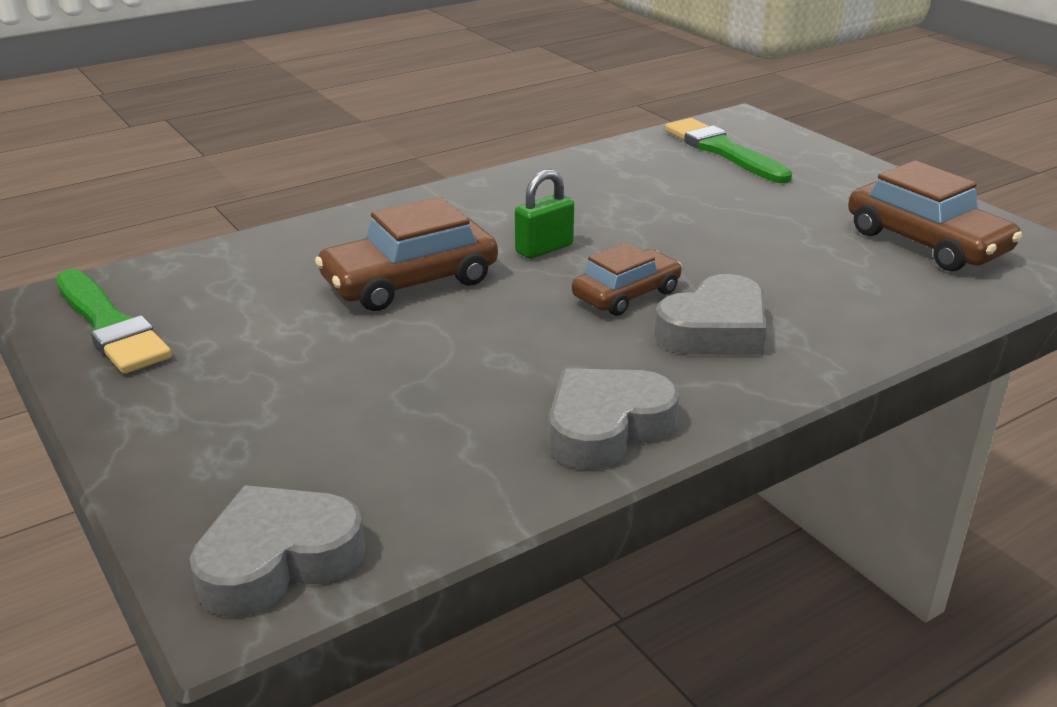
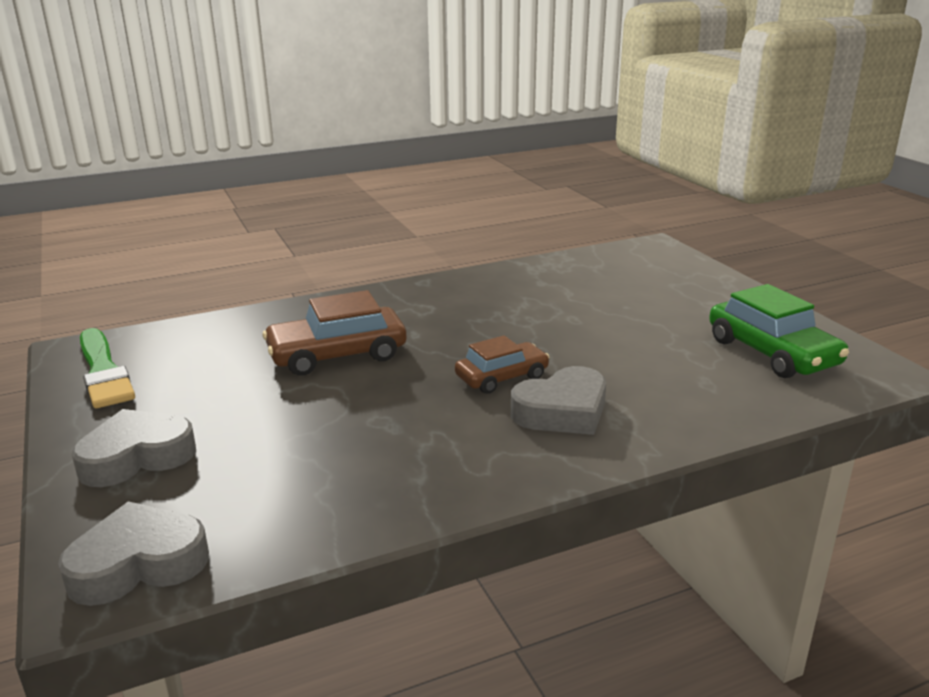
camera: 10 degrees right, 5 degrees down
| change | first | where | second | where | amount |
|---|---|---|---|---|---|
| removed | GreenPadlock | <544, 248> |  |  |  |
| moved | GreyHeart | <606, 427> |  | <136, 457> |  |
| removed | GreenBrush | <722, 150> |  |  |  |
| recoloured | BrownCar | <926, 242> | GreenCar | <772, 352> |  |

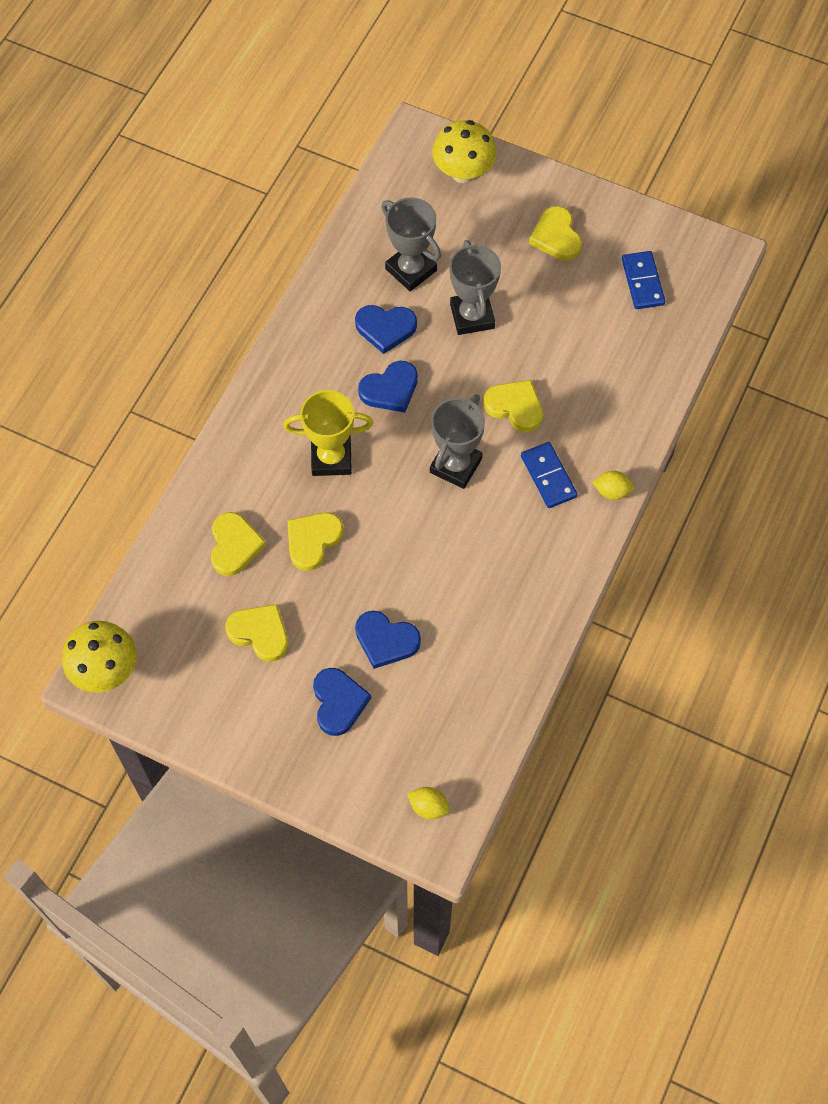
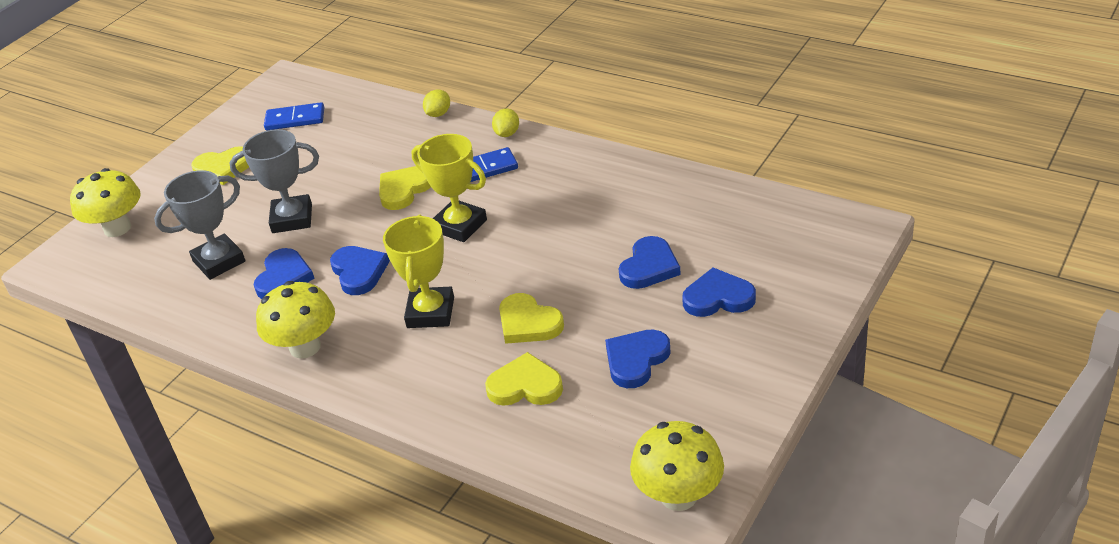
camera: 80 degrees left, 25 degrees down
| change | first | where | second | where | amount |
|---|---|---|---|---|---|
| recoloured | YellowHeart | <260, 633> | BlueHeart | <636, 360> |  |
| moved | YellowLemon | <428, 807> |  | <438, 114> |  |
| recoloured | GreyTrophy | <455, 465> | YellowTrophy | <459, 226> |  |
| added |  |  | YellowMushroom | <305, 347> |  |

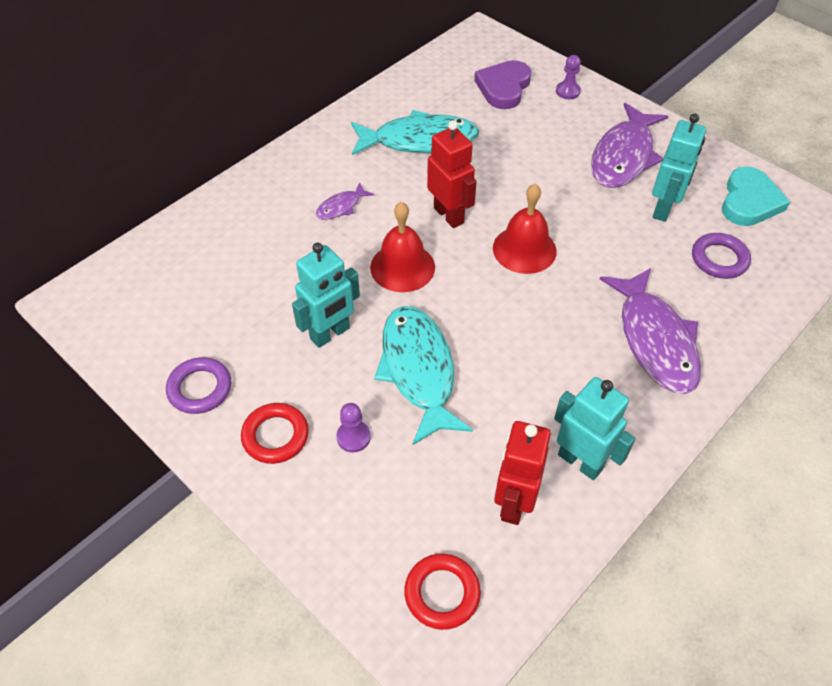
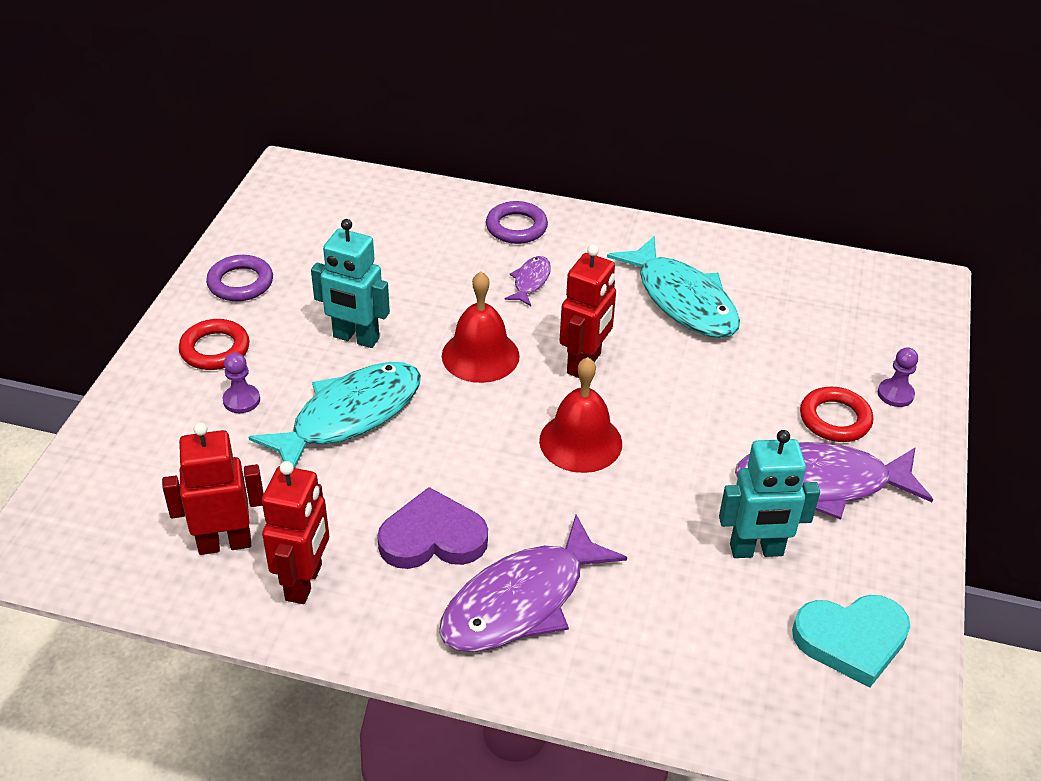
camera: 60 degrees right, 10 degrees down
| change | first | where | second | where | amount |
|---|---|---|---|---|---|
| turned | PurpleFish | <341, 207> |  | <530, 281> | 90 degrees clockwise |
| moved | RedRing | <442, 593> |  | <835, 419> |  |
| moved | PurpleHeart | <503, 87> |  | <432, 537> |  |
| recoloured | TurquoiseRobot | <580, 461> | RedRobot | <304, 582> |  |
| moved | PurpleRing | <719, 259> |  | <516, 227> |  |

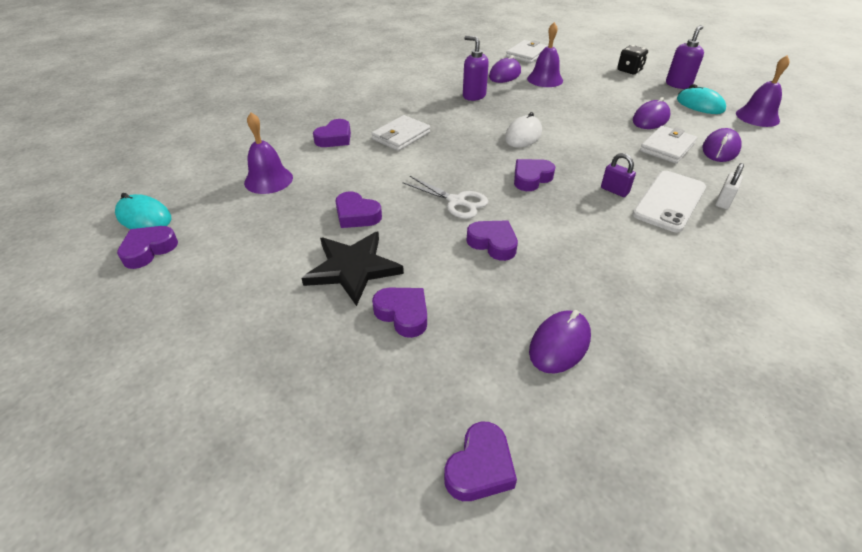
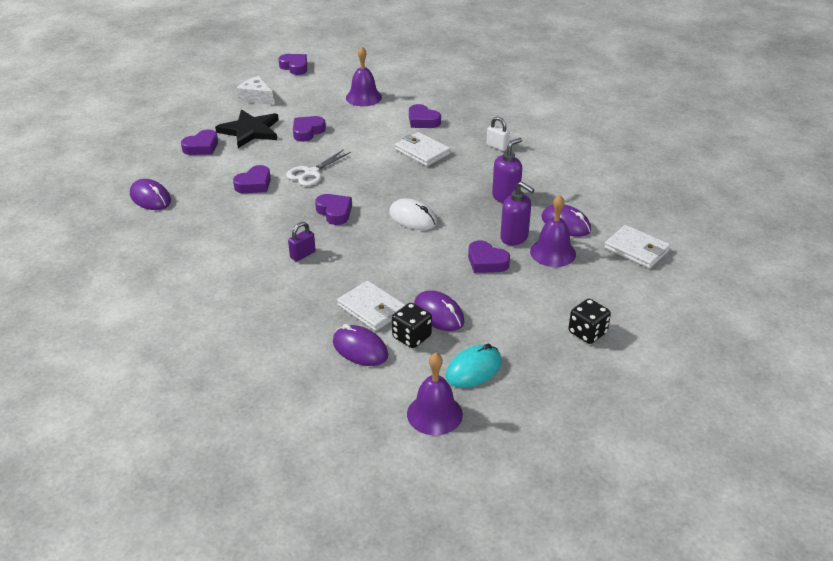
camera: 95 degrees right, 5 degrees down
| change | first | where | second | where | amount |
|---|---|---|---|---|---|
| removed | TurquoiseMouse | <144, 217> |  |  |  |
| moved | PurpleHeart | <480, 467> |  | <486, 262> |  |
| removed | WhitePhone | <669, 201> |  |  |  |
| moved | PurpleSoapDispenser | <678, 84> |  | <514, 238> |  |
| moved | WhitePadlock | <723, 201> |  | <497, 146> |  |
| added |  |  | WhiteCheese | <256, 98> |  |
| added |  |  | BlackDice | <411, 337> |  |

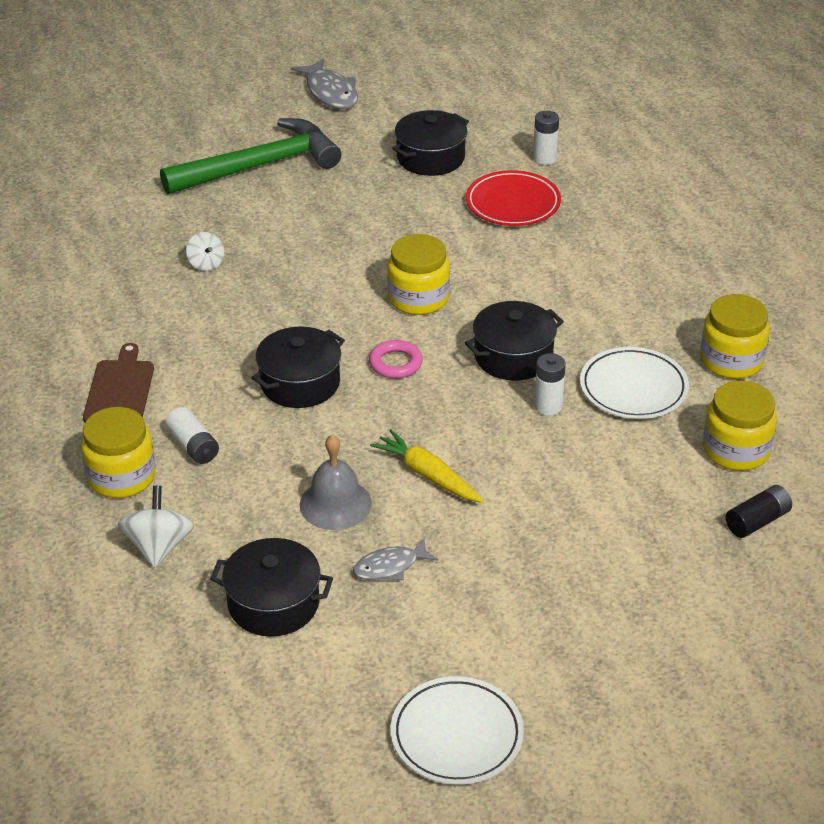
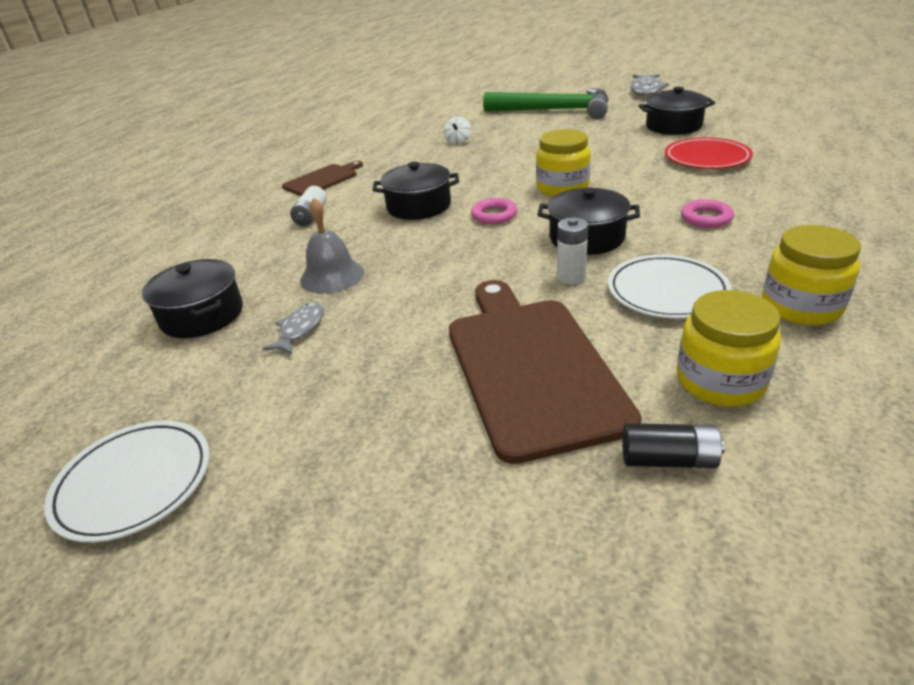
camera: 45 degrees right, 5 degrees down
| change | first | where | second | where | amount |
|---|---|---|---|---|---|
| removed | YellowJar | <121, 477> |  |  |  |
| removed | WhiteSpinningTop | <159, 546> |  |  |  |
| turned | GreyFish | <390, 566> |  | <300, 329> | 90 degrees clockwise |
| removed | YellowCarrot | <427, 475> |  |  |  |
| removed | WhiteBattery | <544, 158> |  |  |  |
| added |  |  | BrownCuttingBoard | <531, 367> |  |
| added |  |  | PinkRing | <706, 218> |  |

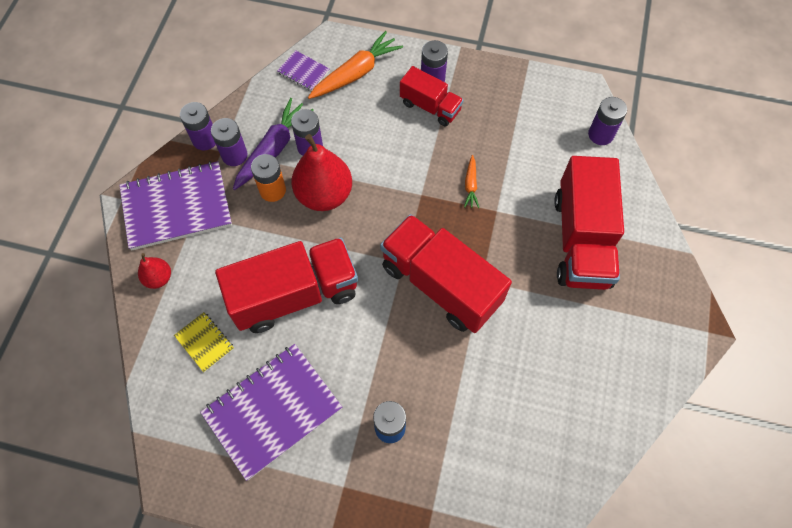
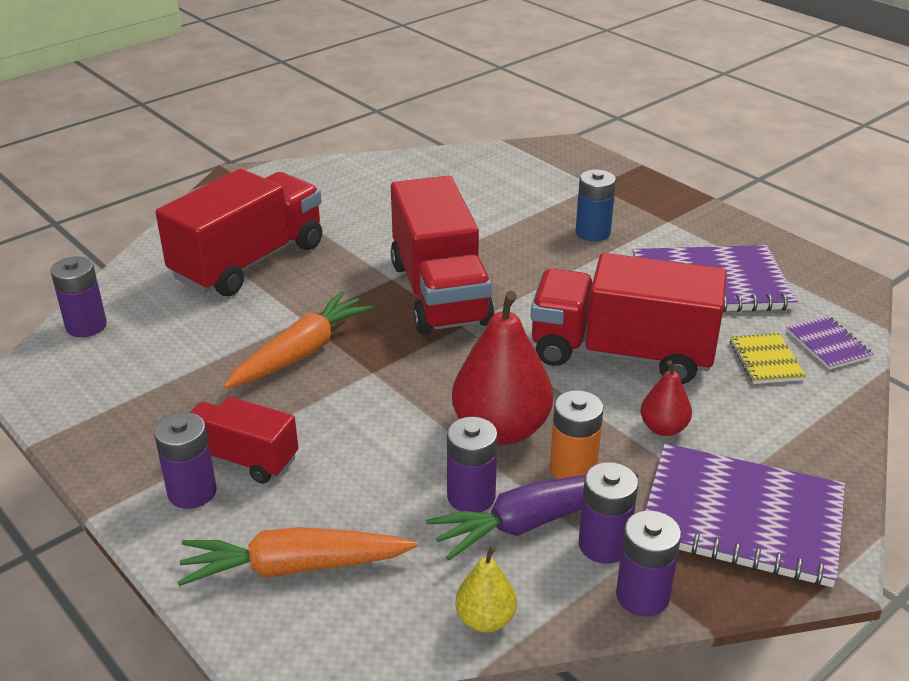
camera: 145 degrees left, 30 degrees down
| change | first | where | second | where | amount |
|---|---|---|---|---|---|
| moved | RedPear | <158, 278> |  | <663, 428> |  |
| moved | PurpleNotebook | <303, 72> |  | <828, 344> |  |
| turned | RedTruck | <430, 107> |  | <241, 458> | 45 degrees counterclockwise |
| resized | OrangeCarrot | <470, 185> |  | <301, 353> | x1.98 |
| added |  |  | YellowPear | <485, 619> |  |

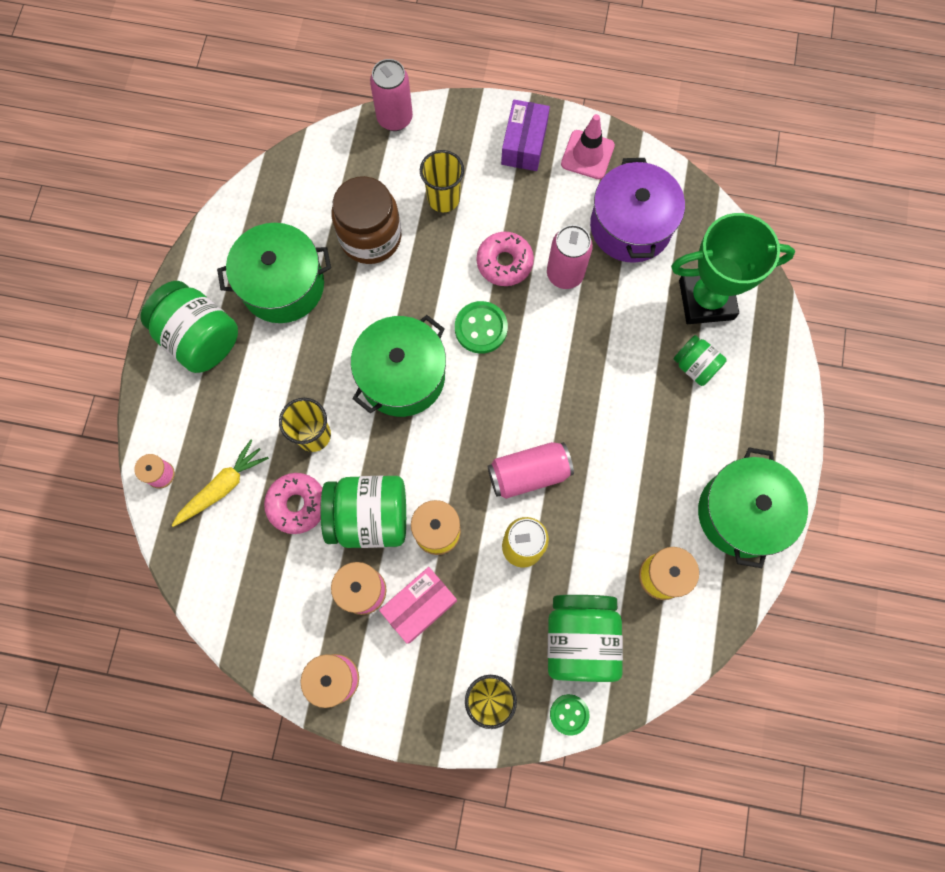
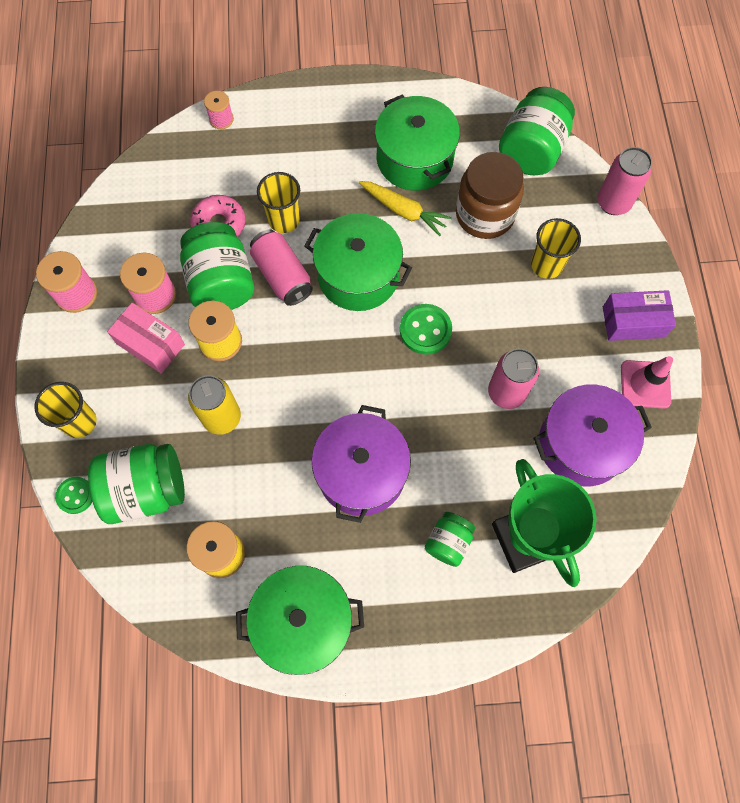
camera: 75 degrees right, 5 degrees down
| change | first | where | second | where | amount |
|---|---|---|---|---|---|
| moved | GreenJar | <200, 338> |  | <531, 150> |  |
| moved | YellowCarrot | <222, 487> |  | <403, 211> |  |
| removed | PinkDonut | <504, 263> |  |  |  |
| moved | PinkCan | <528, 473> |  | <282, 276> |  |
| added |  |  | PurplePot | <361, 472> |  |

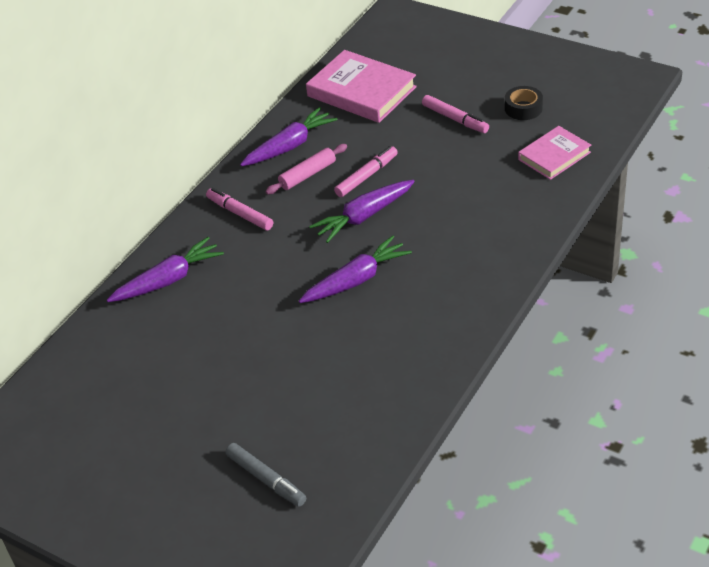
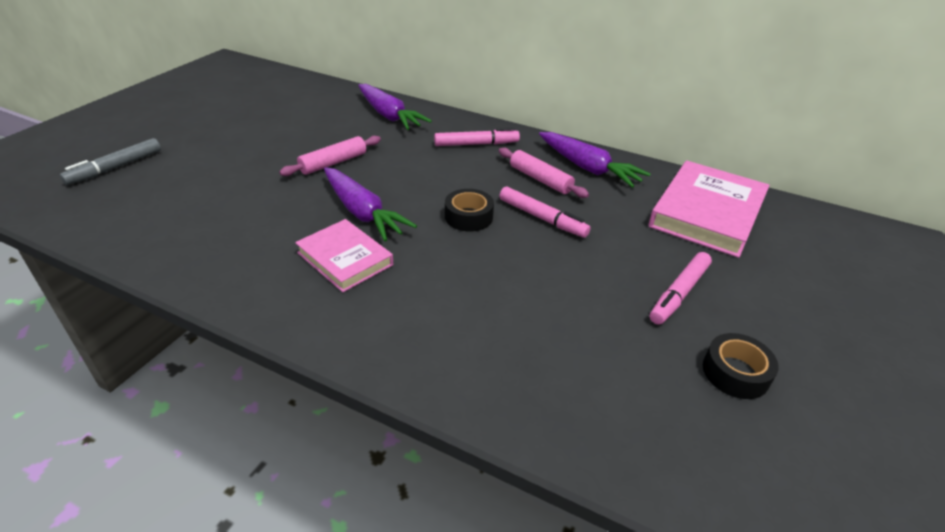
camera: 80 degrees right, 5 degrees down
| change | first | where | second | where | amount |
|---|---|---|---|---|---|
| turned | PinkMarker | <240, 214> |  | <476, 144> | 45 degrees clockwise |
| replaced | PurpleCarrot | <364, 217> | BlackTape | <468, 217> |  |
| moved | PinkBook | <554, 156> |  | <345, 259> |  |
| added |  |  | PinkRollingPin | <333, 163> |  |

